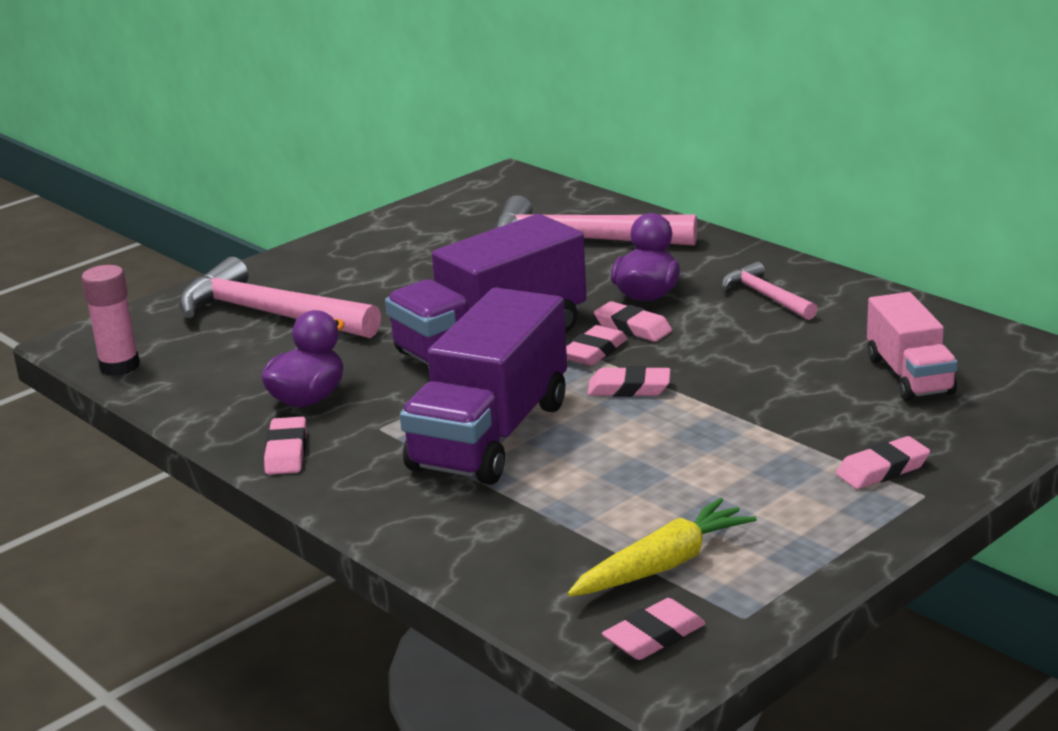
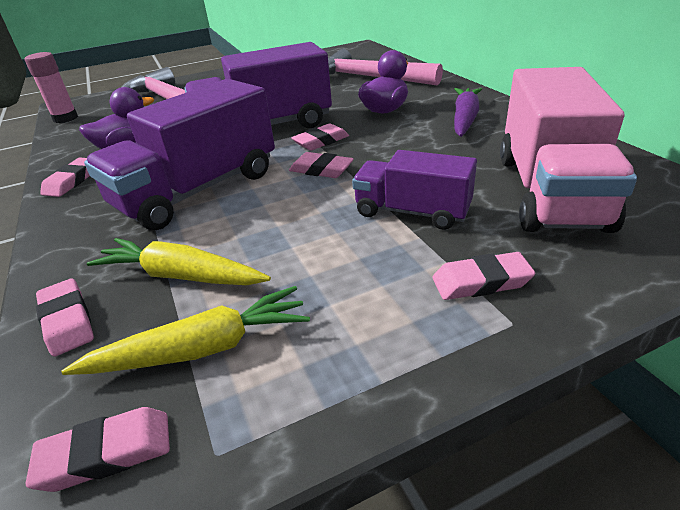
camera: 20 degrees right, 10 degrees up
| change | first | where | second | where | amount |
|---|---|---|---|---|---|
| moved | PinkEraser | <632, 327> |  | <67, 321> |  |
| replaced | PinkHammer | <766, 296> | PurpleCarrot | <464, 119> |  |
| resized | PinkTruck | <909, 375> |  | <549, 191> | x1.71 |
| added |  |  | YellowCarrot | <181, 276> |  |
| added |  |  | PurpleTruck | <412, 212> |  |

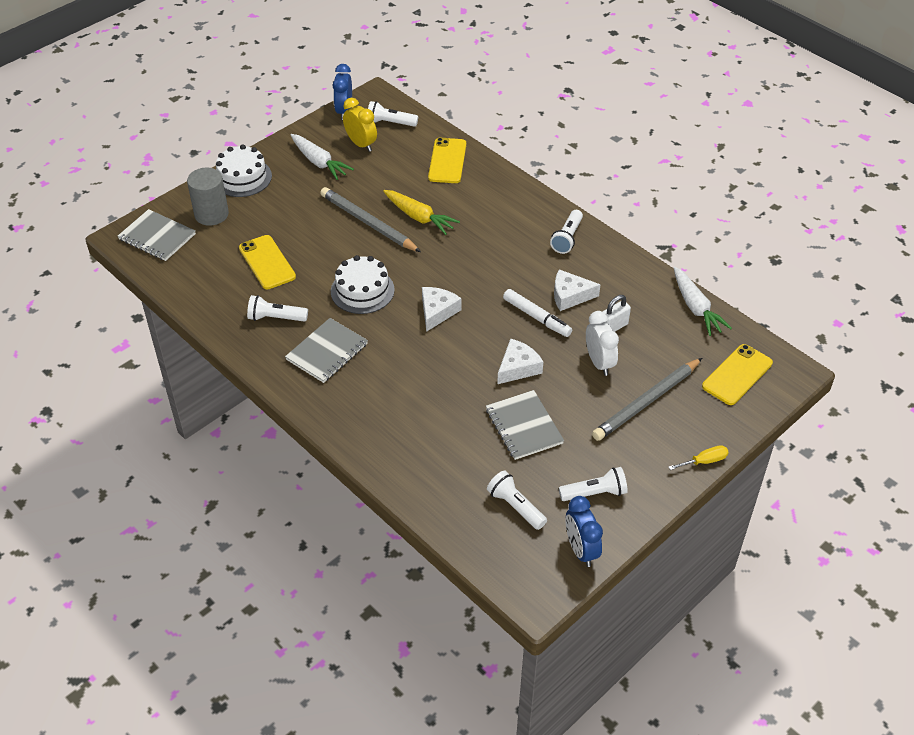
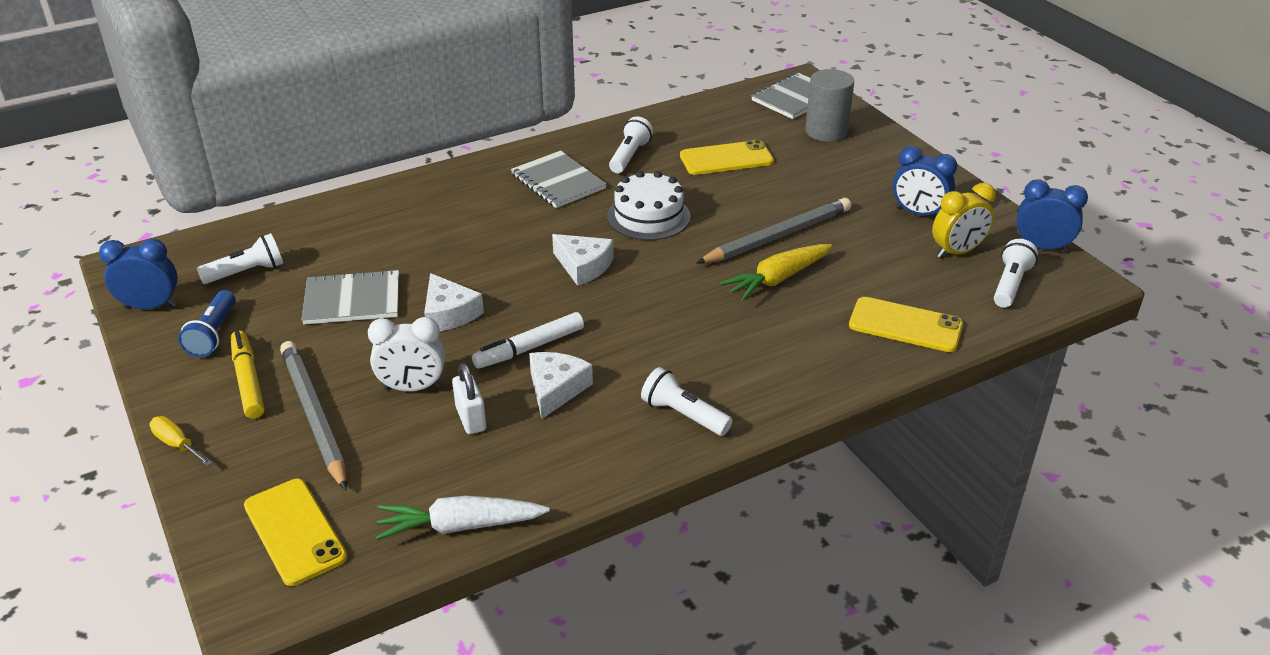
camera: 105 degrees right, 10 degrees down
| change | first | where | second | where | amount |
|---|---|---|---|---|---|
| removed | WhiteCake | <242, 177> |  |  |  |
| replaced | WhiteCarrot | <319, 162> | BlueClock | <918, 213> |  |
| recoloured | WhiteFlashlight | <595, 493> | BlueFlashlight | <213, 334> |  |
| turned | YellowScrewdriver | <704, 461> |  | <177, 444> | 135 degrees clockwise |
| added |  |  | YellowMarker | <248, 380> |  |

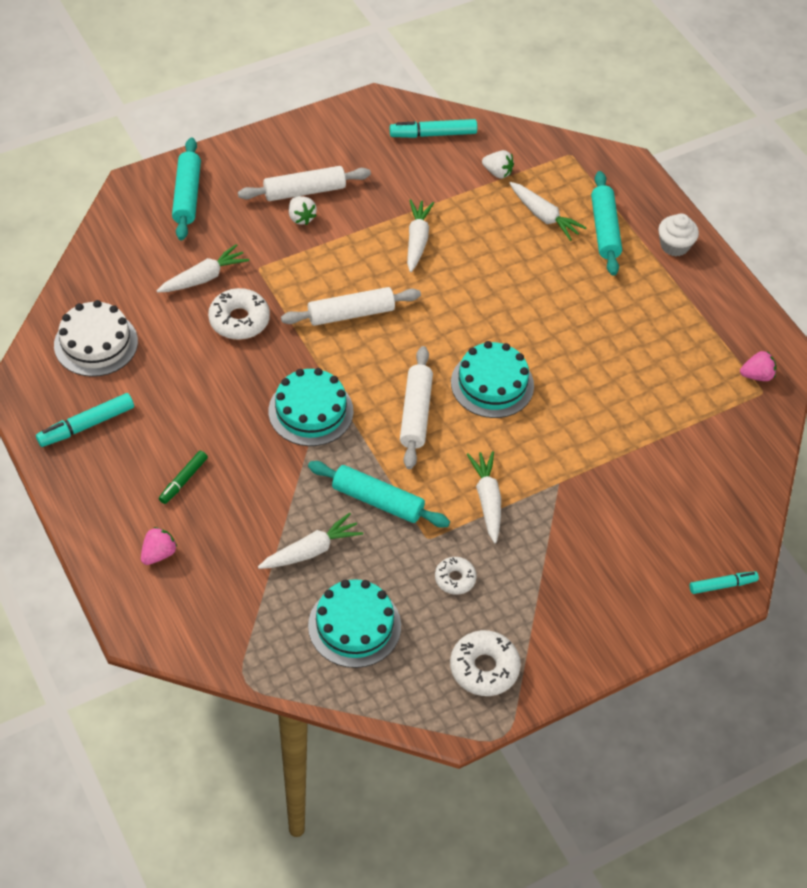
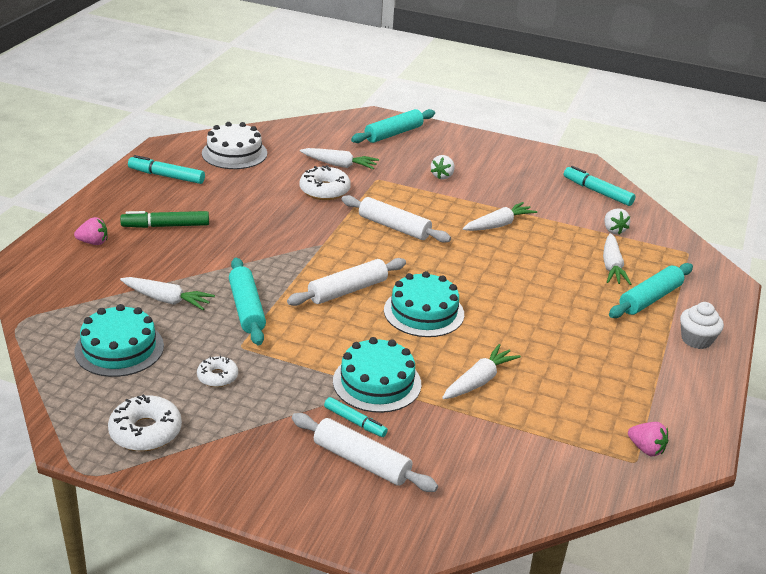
camera: 50 degrees right, 20 degrees down
| change | first | where | second | where | amount |
|---|---|---|---|---|---|
| resized | GreenMarker | <183, 480> |  | <166, 226> | x1.51 |
| moved | WhiteRollingPin | <304, 191> |  | <361, 461> |  |
| moved | TurquoiseCake | <310, 411> |  | <377, 382> |  |
| moved | WhiteCarrot | <487, 500> |  | <478, 381> |  |
| moved | TurquoiseMarker | <722, 585> |  | <355, 422> |  |

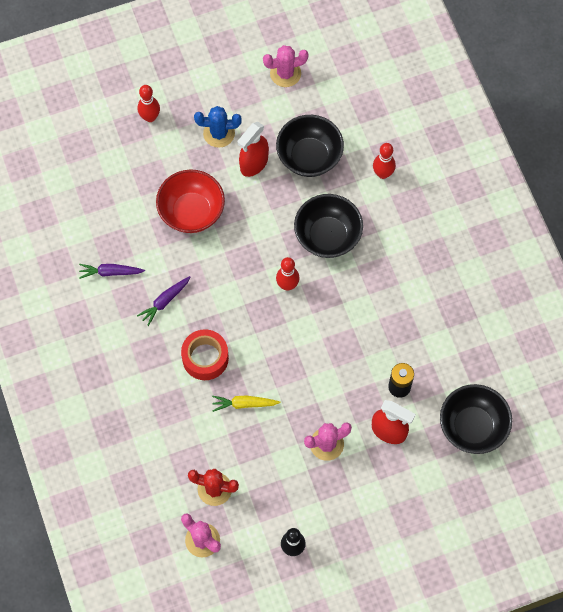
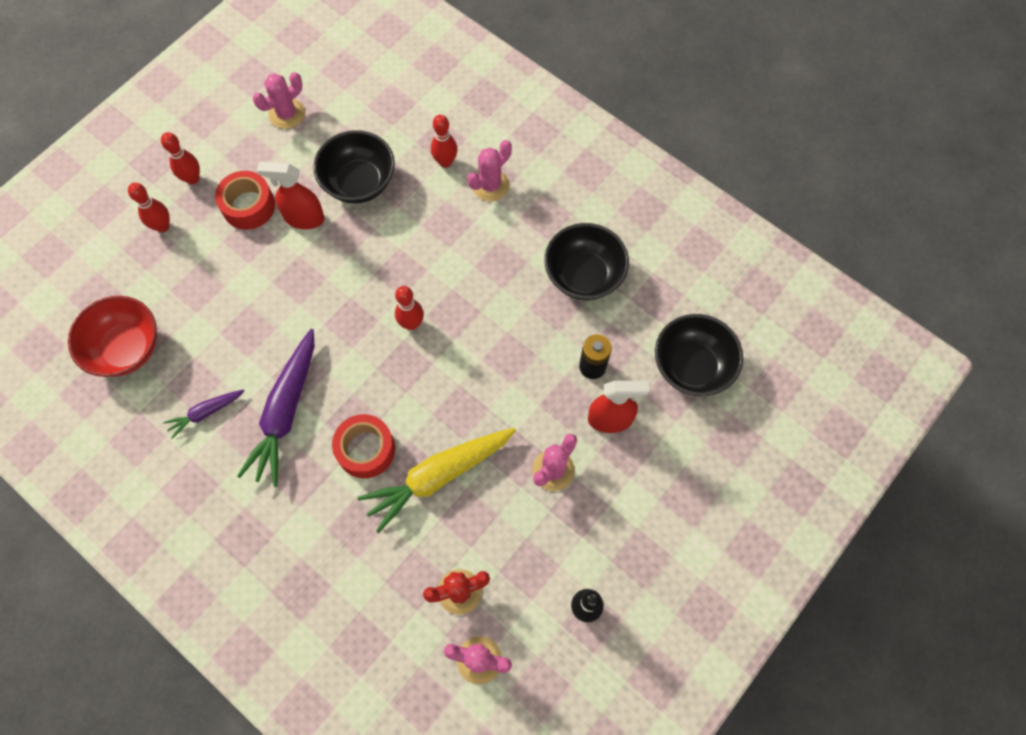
camera: 30 degrees left, 0 degrees up
| change | first | where | second | where | amount |
|---|---|---|---|---|---|
| resized | PurpleCarrot | <164, 301> |  | <285, 412> | x1.97 |
| moved | RedBowl | <191, 212> |  | <126, 348> |  |
| replaced | BlueCactus | <219, 133> | RedTape | <248, 206> |  |
| resized | YellowCarrot | <244, 404> |  | <438, 476> | x1.97 |
| turned | RedSprayBottle | <254, 164> |  | <304, 218> | 90 degrees clockwise |
| moved | BlackBowl | <327, 236> |  | <584, 275> |  |
| added |  |  | RedBowlingPin | <192, 179> |  |
| added |  |  | PinkCactus | <490, 185> |  |

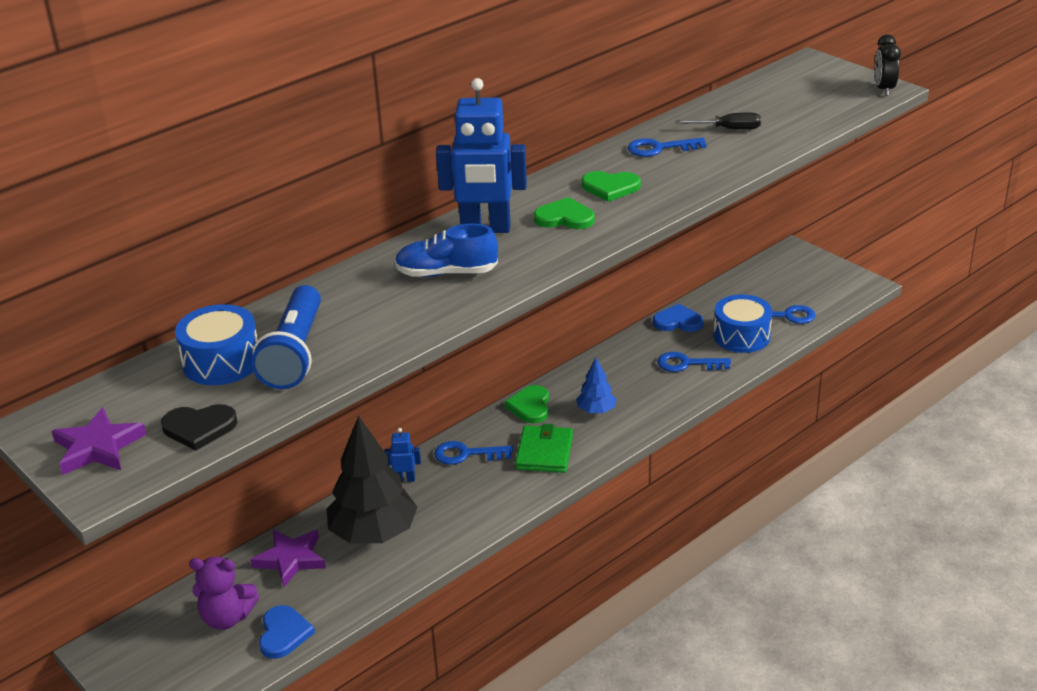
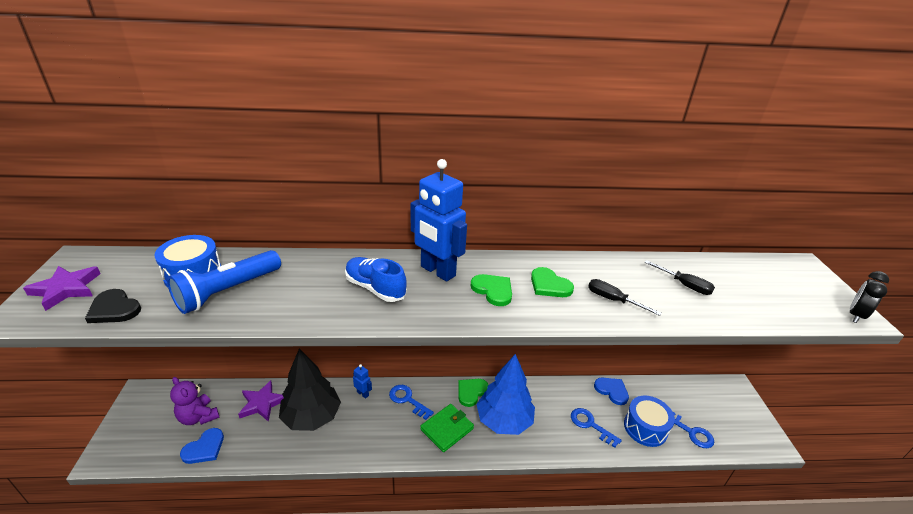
camera: 35 degrees right, 0 degrees up
| change | first | where | second | where | amount |
|---|---|---|---|---|---|
| resized | BlueTree | <596, 410> |  | <504, 420> | x2.04 |
| removed | BlueKey | <660, 148> |  |  |  |
| added |  |  | BlackScrewdriver | <613, 300> |  |

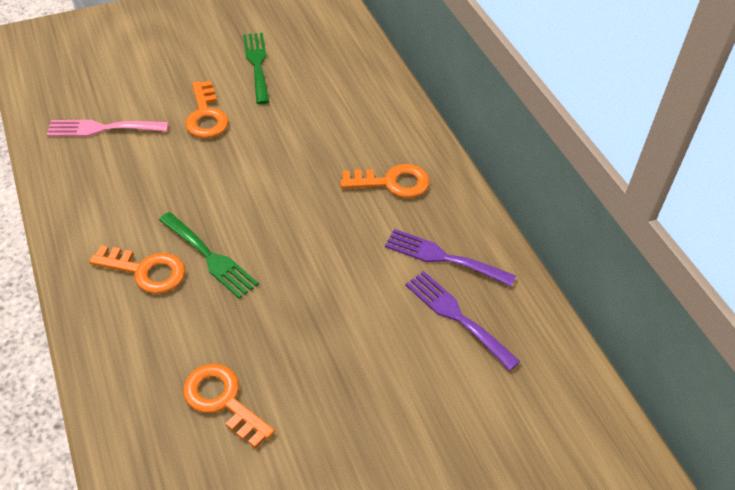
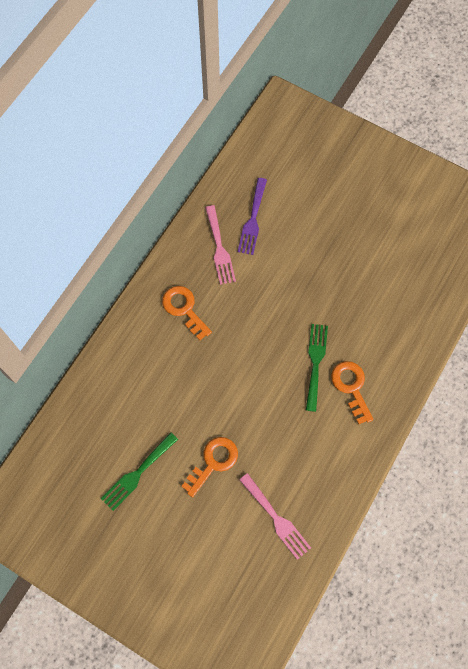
camera: 125 degrees left, 20 degrees up
| change | first | where | second | where | amount |
|---|---|---|---|---|---|
| removed | OrangeKey | <223, 400> |  |  |  |
| recoloured | PurpleFork | <443, 257> | PinkFork | <219, 248> |  |

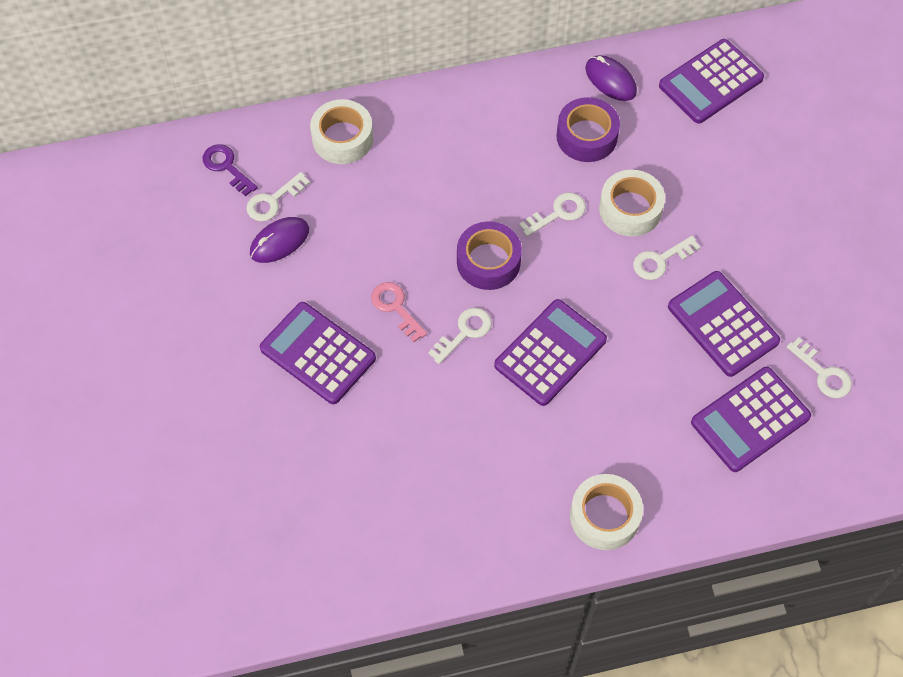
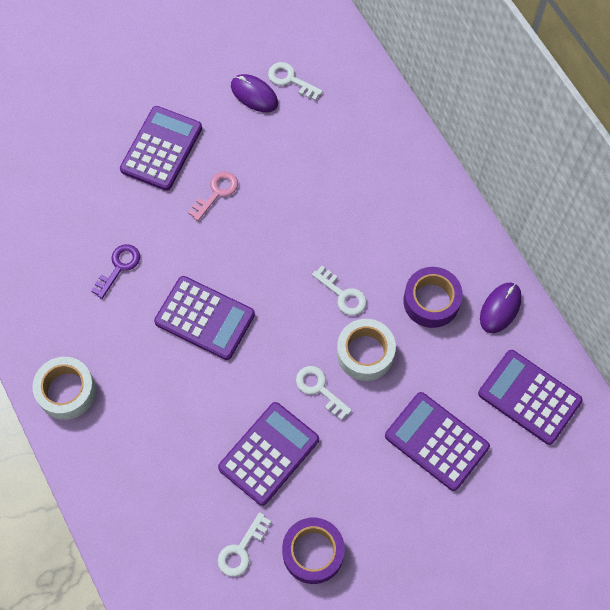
camera: 75 degrees right, 5 degrees up
| change | first | where | second | where | amount |
|---|---|---|---|---|---|
| moved | PurpleKey | <226, 167> |  | <119, 267> |  |
| removed | WhiteTape | <342, 138> |  |  |  |
| removed | WhiteKey | <464, 332> |  |  |  |
| moved | PurpleTape | <488, 261> |  | <313, 552> |  |
| moved | PurpleCalculator | <750, 420> |  | <436, 441> |  |

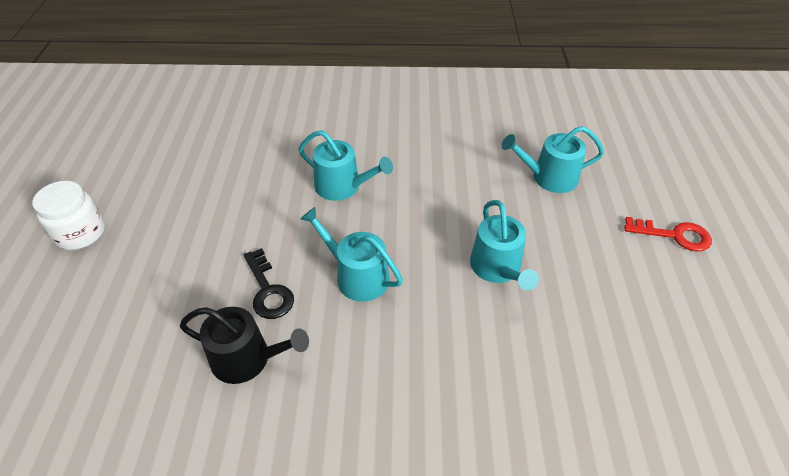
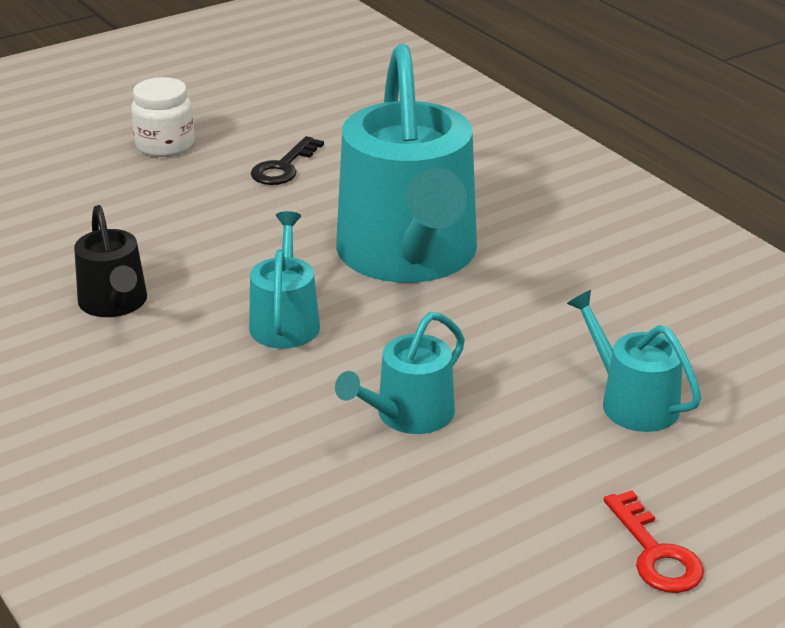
camera: 55 degrees right, 15 degrees down
| change | first | where | second | where | amount |
|---|---|---|---|---|---|
| moved | BlackKey | <268, 290> |  | <283, 167> |  |
| resized | TurquoiseWateringCan | <342, 186> |  | <409, 255> | x2.17 |

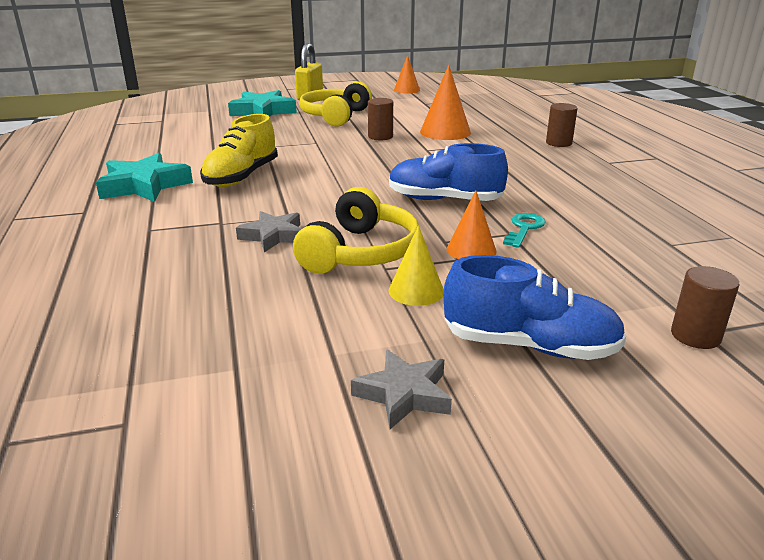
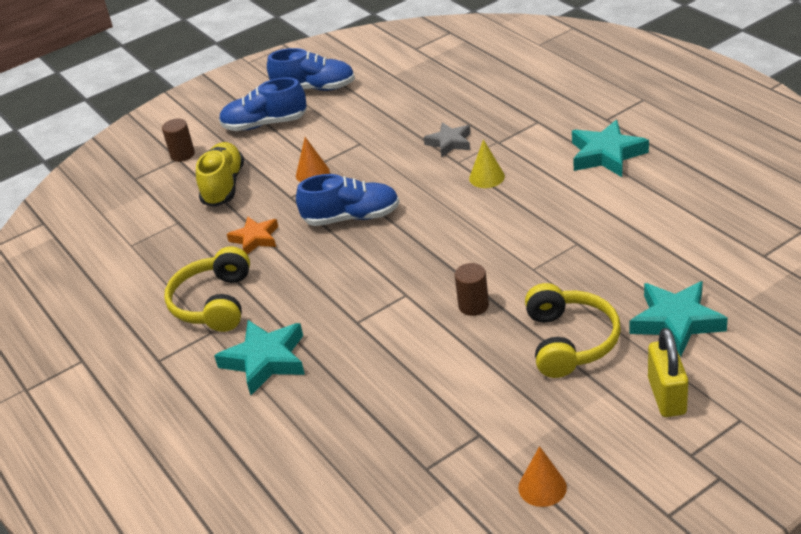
camera: 165 degrees right, 10 degrees up
| change | first | where | second | where | amount |
|---|---|---|---|---|---|
| moved | YellowShoe | <241, 177> |  | <223, 186> |  |
| moved | YellowHeadphones | <360, 252> |  | <214, 303> |  |
| replaced | GreyStar | <404, 394> | BlueShoe | <314, 88> |  |
| moved | YellowCone | <416, 291> |  | <486, 177> |  |
| removed | OrangeCone | <445, 132> |  |  |  |
| removed | TurquoiseKey | <524, 228> |  |  |  |
| replaced | BrownCylinder | <558, 143> | TurquoiseStar | <265, 360> |  |
| added |  |  | OrangeStar | <255, 239> |  |

